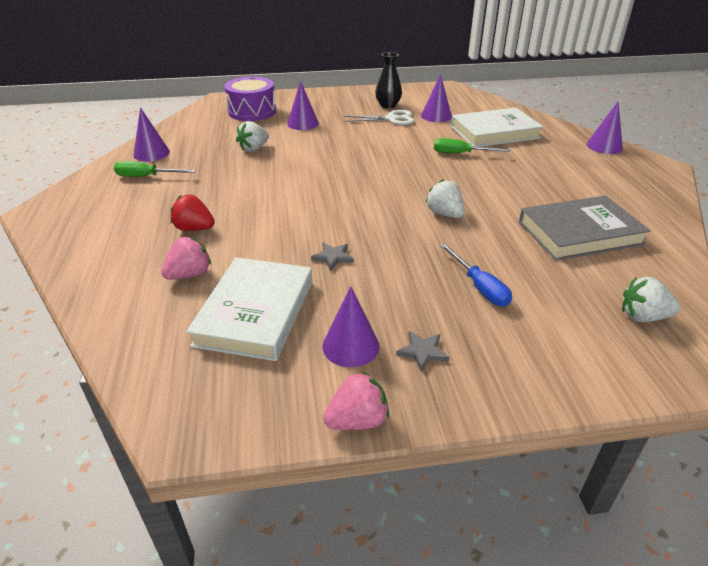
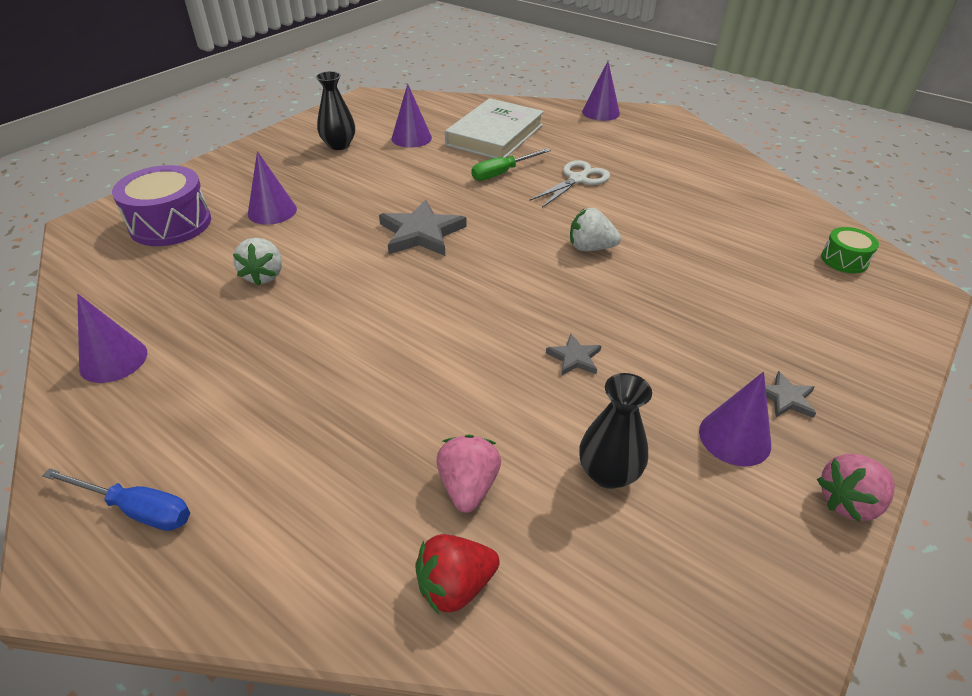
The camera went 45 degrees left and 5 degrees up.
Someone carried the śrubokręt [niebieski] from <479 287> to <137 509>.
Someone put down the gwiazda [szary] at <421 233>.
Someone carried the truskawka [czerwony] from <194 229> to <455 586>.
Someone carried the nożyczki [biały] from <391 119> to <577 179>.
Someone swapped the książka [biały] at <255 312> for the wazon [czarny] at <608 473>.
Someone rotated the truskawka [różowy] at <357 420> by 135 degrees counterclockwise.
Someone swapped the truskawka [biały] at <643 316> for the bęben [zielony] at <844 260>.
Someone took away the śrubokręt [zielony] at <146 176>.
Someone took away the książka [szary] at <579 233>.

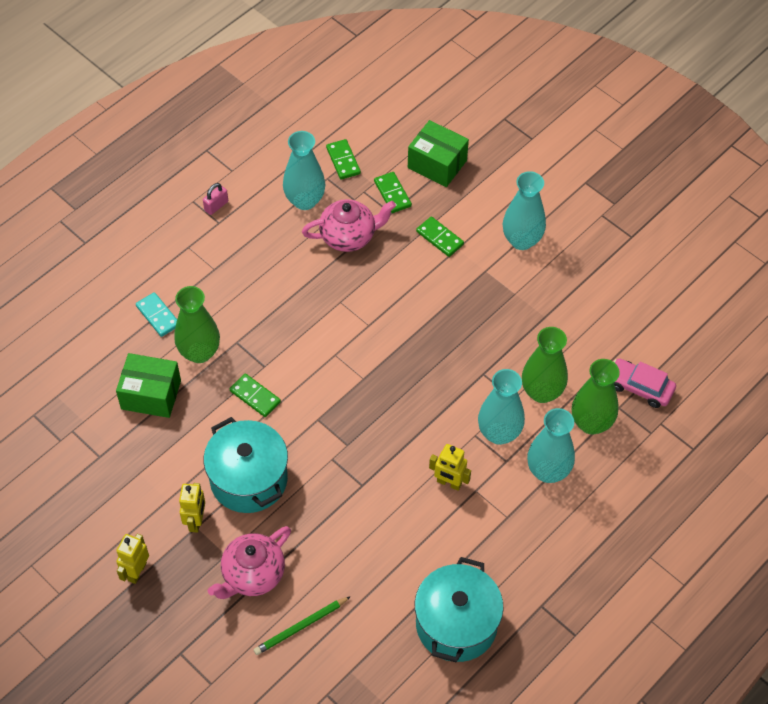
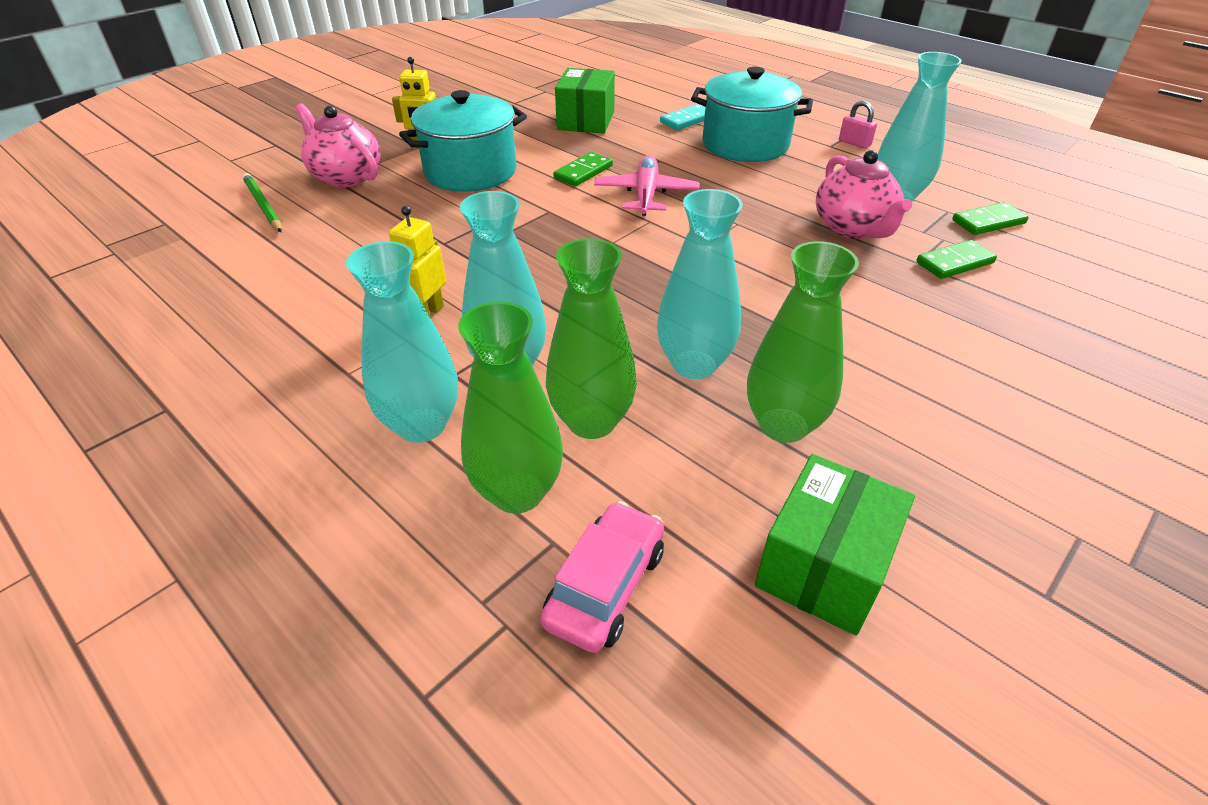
The camera went 90 degrees right and 15 degrees down.
Someone put down the samolot [różowy] at <646 195>.
Someone carried the wazon [turkusowy] from <521 240> to <694 364>.
Someone carried the garnek [turkusowy] from <456 624> to <745 144>.
Someone carried the wazon [zielony] from <199 352> to <783 425>.
Someone carried the pudełko [zielony] from <437 164> to <823 566>.
Someone took away the robot [żółty] at <136 571>.
Someone took away the kostka domina [zielony] at <439 238>.

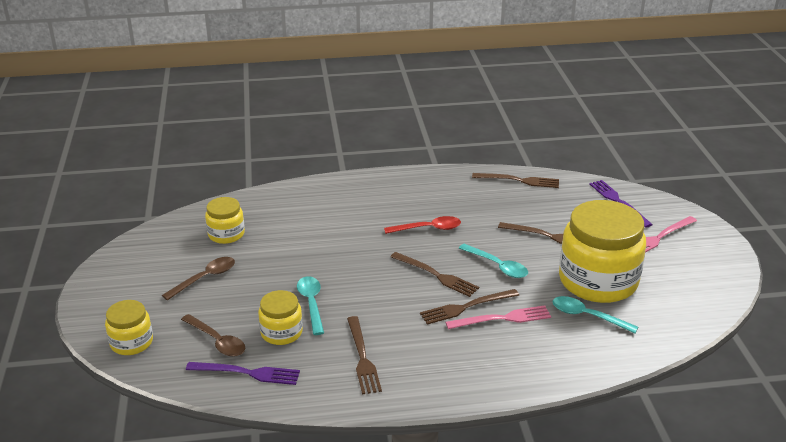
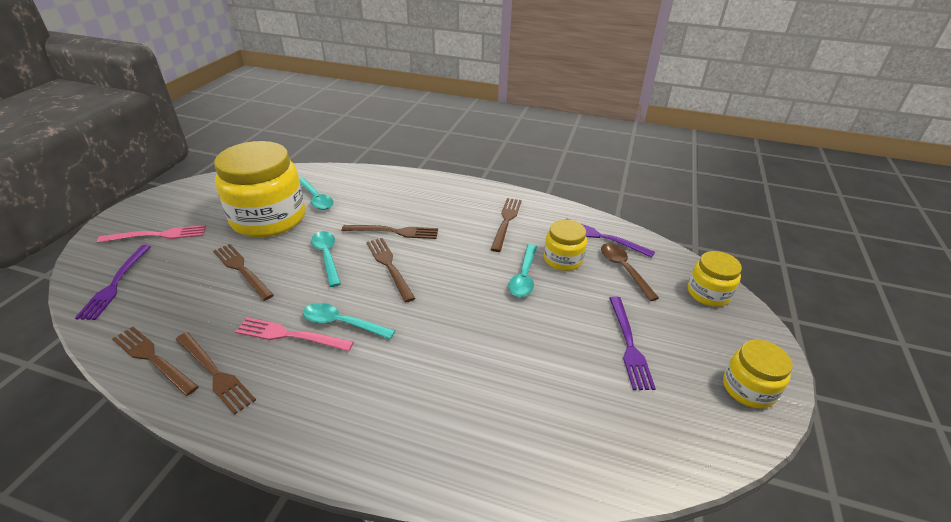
The camera went 155 degrees left and 5 degrees up.
Someone put down the widelec [brązowy] at <214 373>.
Someone carried the widelec [różowy] from <502 319> to <290 335>.
Someone repainted the łyżka [czerwony] at <428 229>, which became the łyżka [turkusowy] at <342 323>.
Someone swapped the łyżka [brązowy] at <205 278> for the widelec [fioletowy] at <629 344>.
Someone carried the słoik [żółty] from <226 234> to <748 388>.

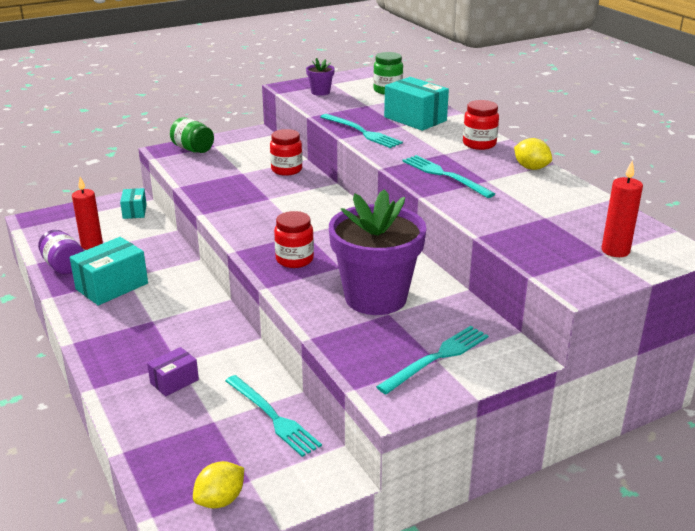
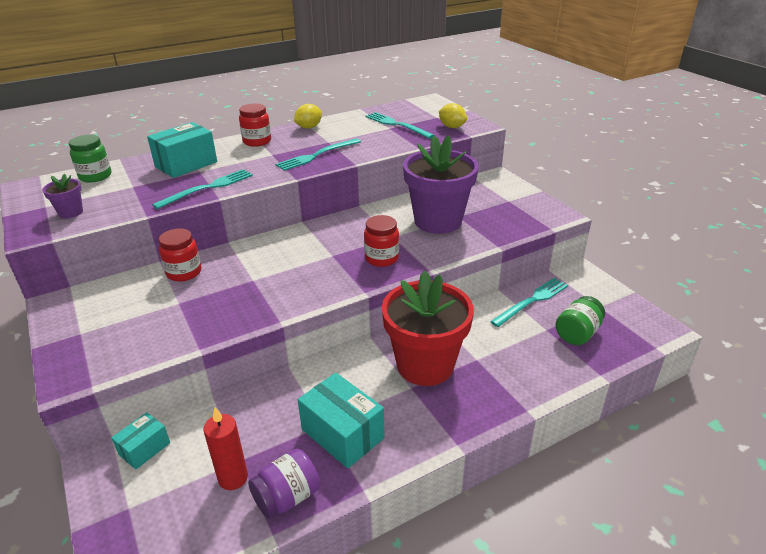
The camera went 90 degrees left and 5 degrees up.
Someone rotated the pudełko [turkusowy] at <134 211> by 45 degrees counterclockwise.
Someone carried the widelec [turkusowy] from <437 358> to <397 125>.
Someone put down the doniczka [czerwony] at <425 365>.
Someone carried the cytryna [żółty] from <220 500> to <452 127>.
Someone carried the słoik [zielony] from <193 149> to <577 333>.
Someone took away the pudełko [fioletowy] at <174 381>.
Someone took away the świeca [czerwony] at <615 251>.

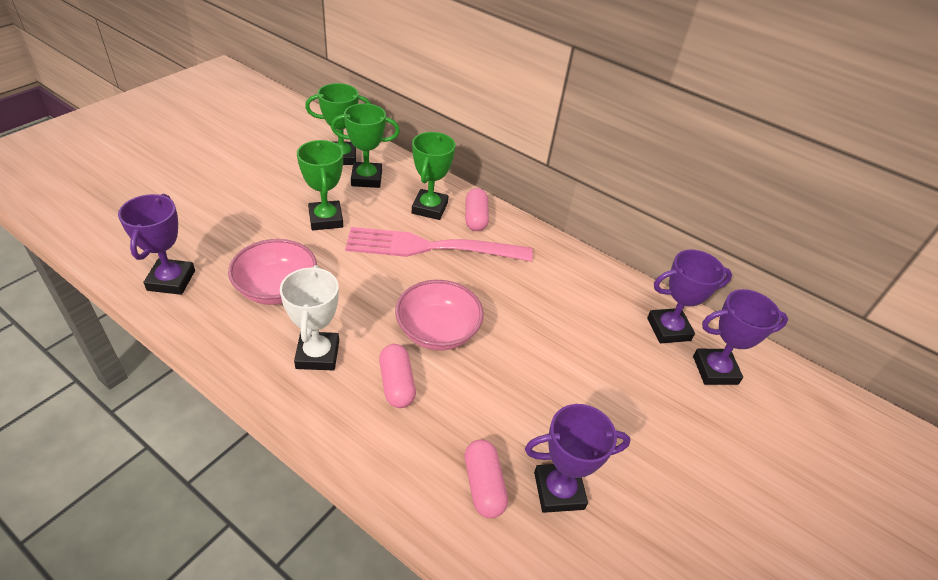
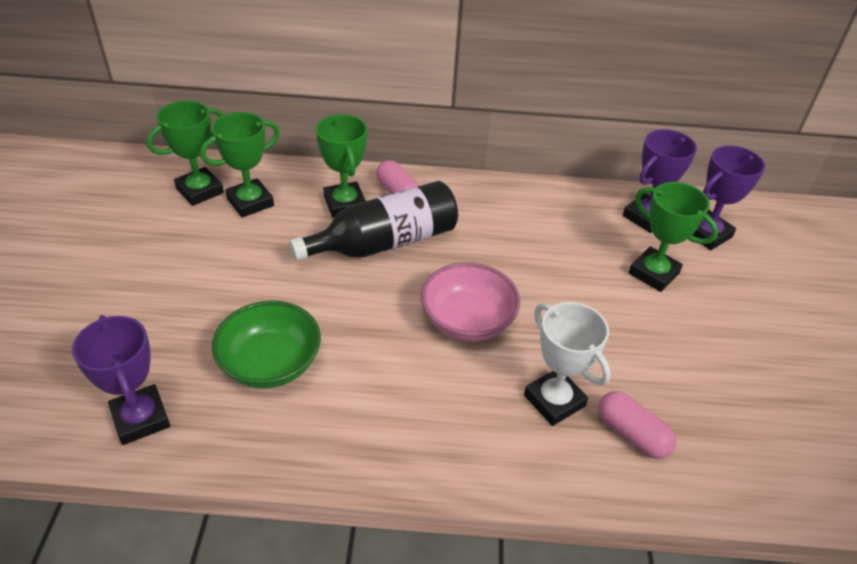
The camera went 30 degrees left and 0 degrees up.
Someone repainted the miska [różowy] at <277 289>, which became the miska [zielony] at <270 364>.
Someone swapped the widelec [różowy] at <431 247> for the butelka [czarny] at <384 243>.
Someone carried the puchar [biały] from <317 354> to <554 400>.
Someone carried the puchar [zielony] from <326 219> to <653 273>.
Someone took away the kapsułka [różowy] at <397 384>.
Someone took away the puchar [fioletowy] at <558 490>.

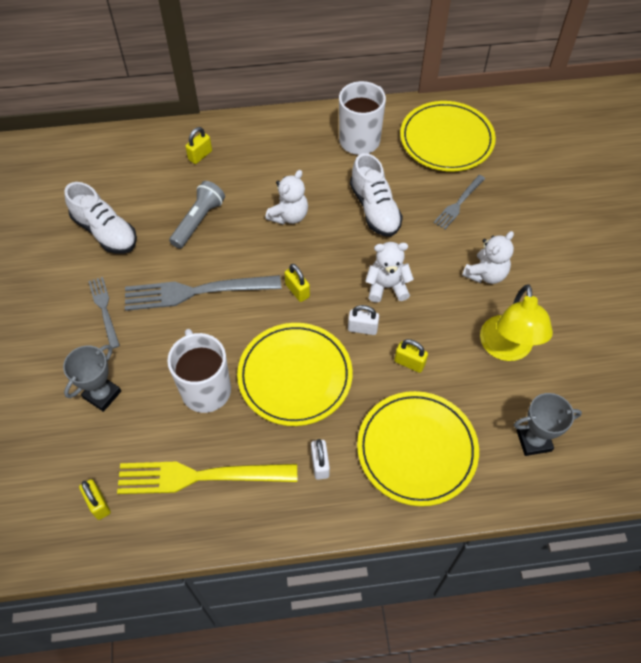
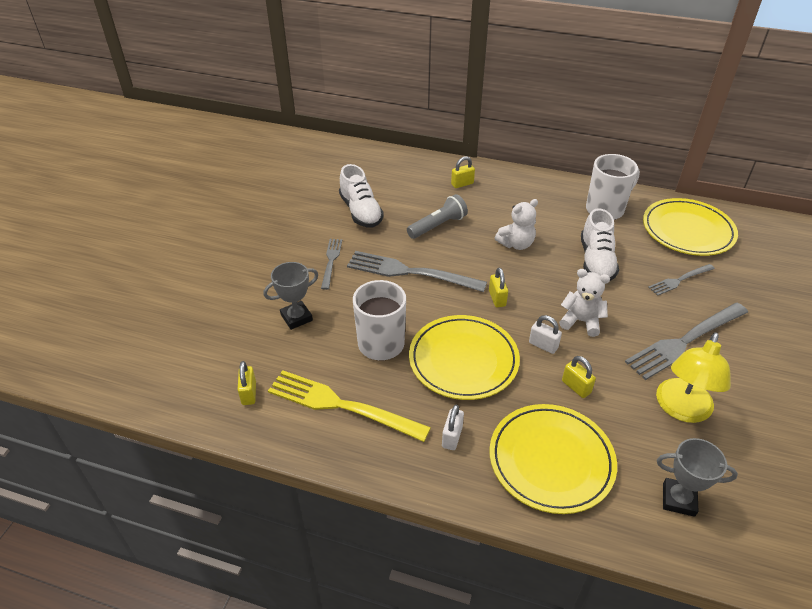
The camera went 25 degrees right and 15 degrees down.
Someone swapped the miś [biały] at <486 274> for the widelec [szary] at <684 342>.

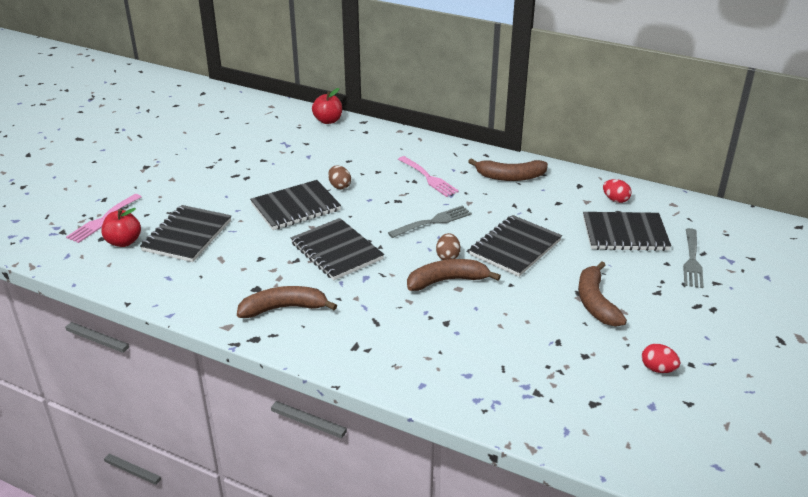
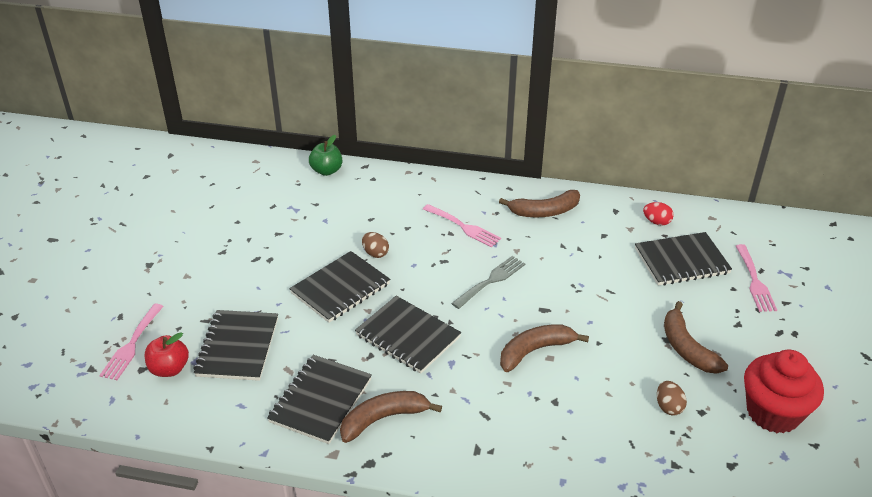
The camera went 15 degrees left and 5 degrees up.
Someone carried the zeszyt [czarny] from <515 248> to <320 400>.
Someone repainted the jabłko [czerwony] at <328 121>, which became the jabłko [zielony] at <326 171>.
Someone carried the jajko [brązowy] from <448 257> to <668 407>.
Someone repainted the widelec [szary] at <692 261>, which became the widelec [różowy] at <755 281>.
Someone swapped the jajko [czerwony] at <658 369> for the muffinka [czerwony] at <773 413>.

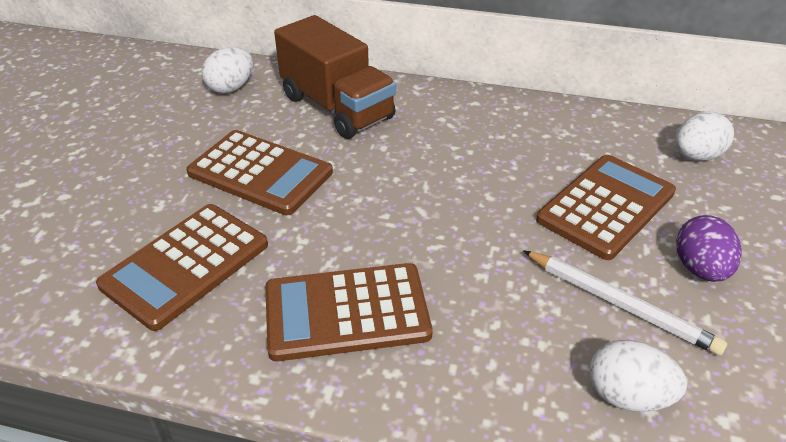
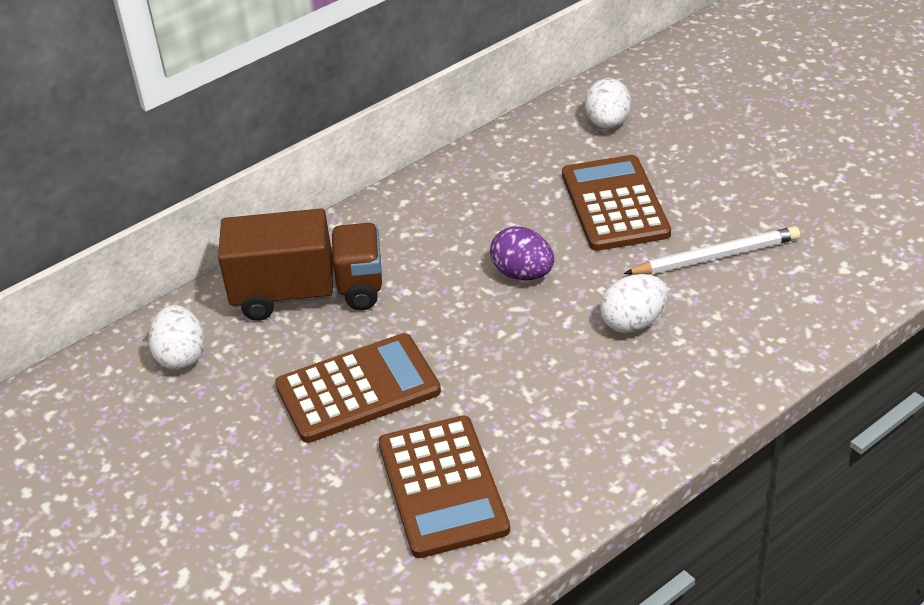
The camera went 50 degrees left and 0 degrees up.
Someone carried the jajko [fioletowy] from <700 269> to <523 274>.
Someone carried the jajko [biały] from <627 396> to <633 323>.
Someone took away the kalkulator [brązowy] at <346 312>.

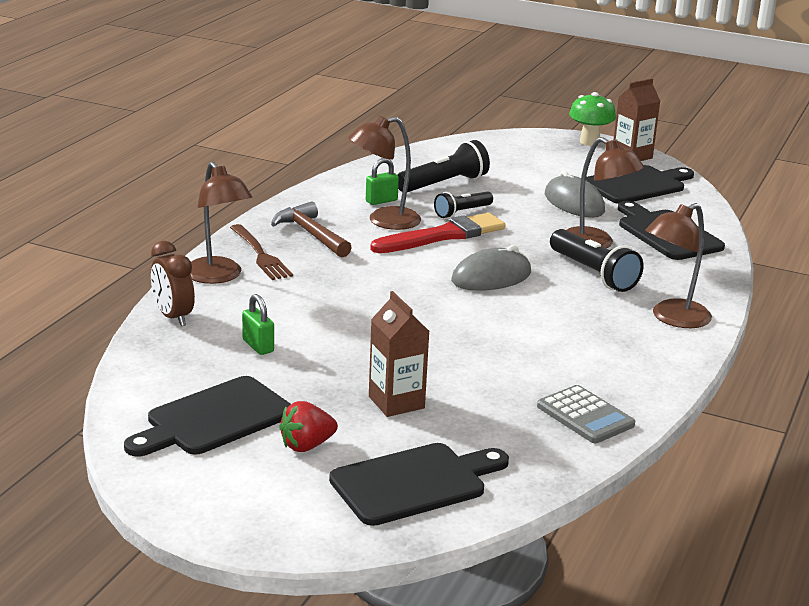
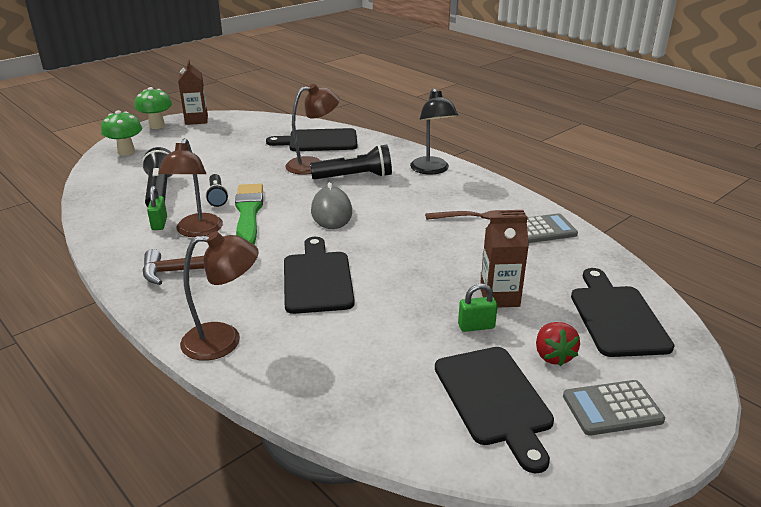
The camera went 65 degrees left and 5 degrees up.
Someone put down the grzyb [zielony] at <126 152>.
Someone repainted the pędzel [czerwony] at <443 236>, which became the pędzel [zielony] at <248 213>.
Someone carried the deska do krojenia [czarny] from <637 185> to <317 279>.
Someone repainted the lampka [brązowy] at <672 318>, which became the lampka [czarny] at <432 170>.
Someone carried the widelec [brązowy] from <260 254> to <480 216>.
Someone carried the kłódka [zielony] from <258 346> to <476 326>.
Someone put down the kalkulator [szary] at <612 408>.
Someone took away the budzik [brązowy] at <173 317>.
Someone took away the myszka [szary] at <574 203>.

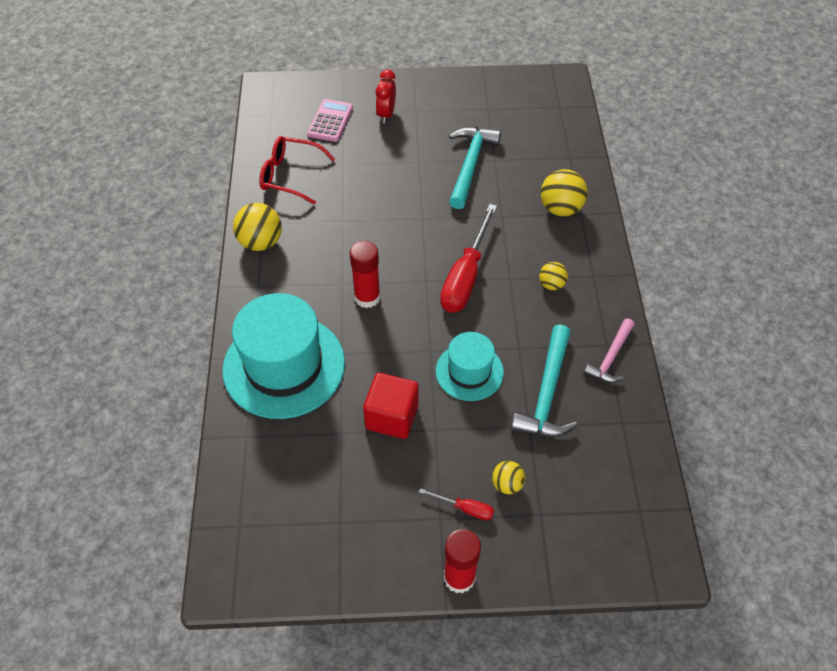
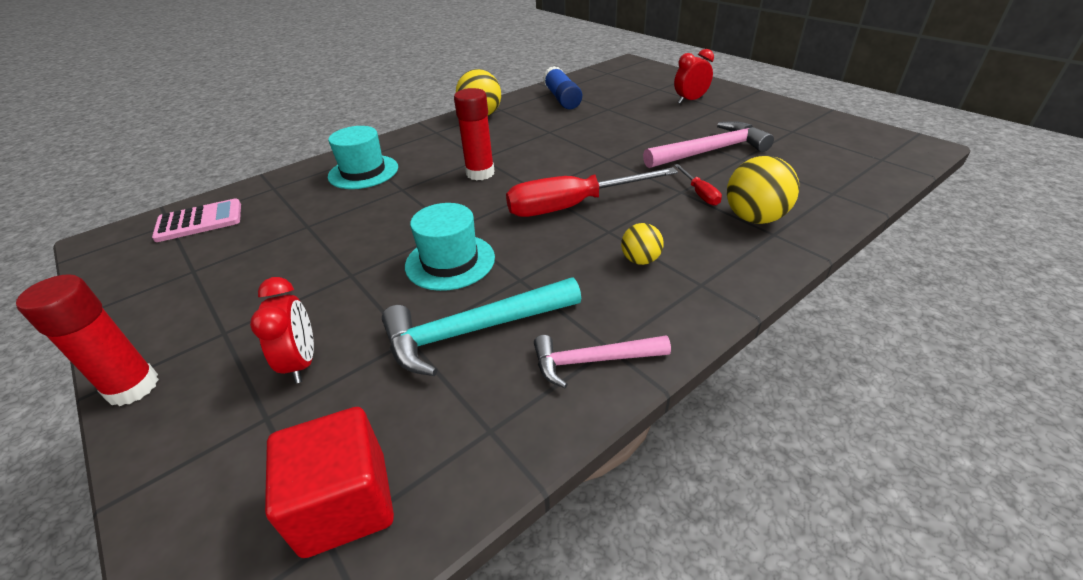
The camera went 55 degrees right and 15 degrees down.
Someone carried the kalkulator [różowy] from <330 121> to <199 221>.
Someone swapped the piłka [żółty] at <507 484> for the budzik [czerwony] at <302 362>.
Someone carried the sześcian [czerwony] from <392 417> to <345 503>.
Someone scaled the kapelusz [turkusowy] at <284 366> by 0.56.
Someone swapped the okulary [czerwony] at <290 175> for the klej w sztyfcie [niebieski] at <562 98>.
Someone repainted the młotek [turkusowy] at <470 165>, which became the młotek [różowy] at <710 151>.
Someone carried the śrubokręt [czerwony] from <465 508> to <699 193>.

